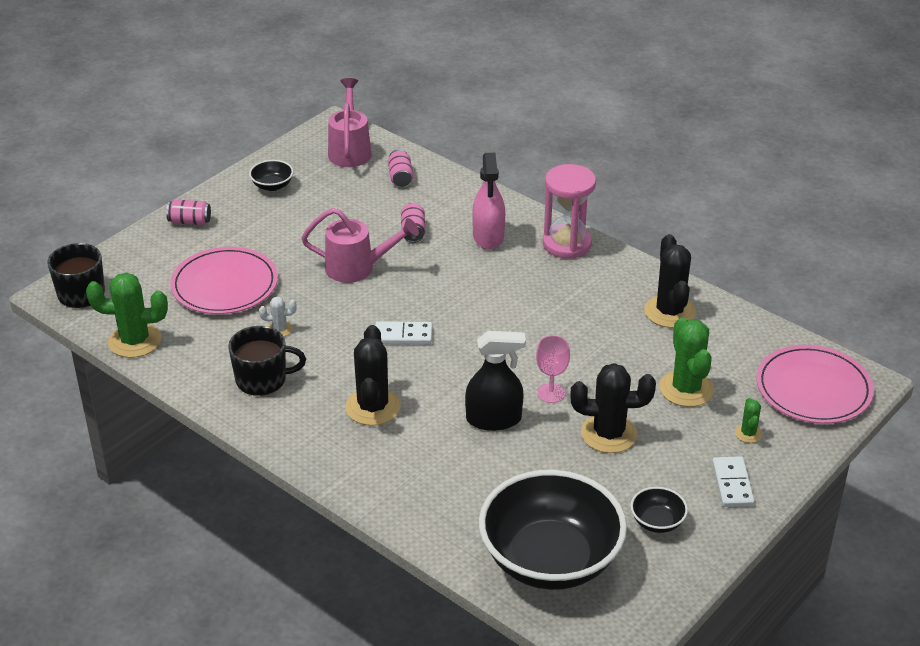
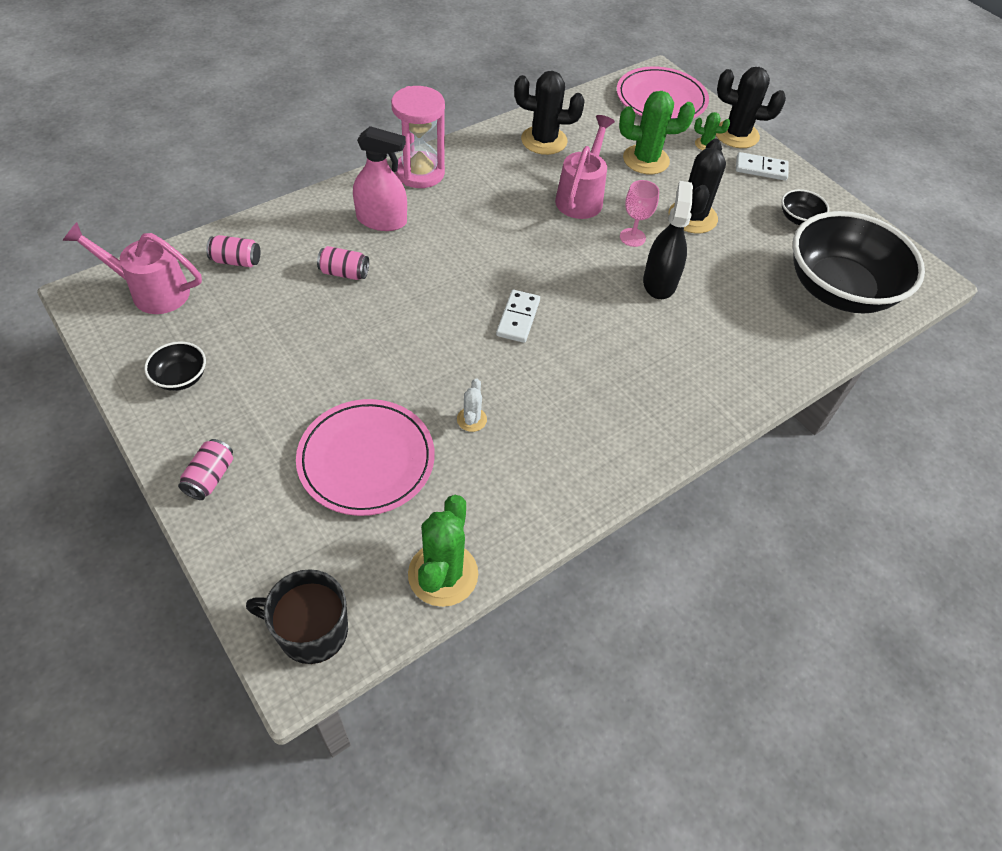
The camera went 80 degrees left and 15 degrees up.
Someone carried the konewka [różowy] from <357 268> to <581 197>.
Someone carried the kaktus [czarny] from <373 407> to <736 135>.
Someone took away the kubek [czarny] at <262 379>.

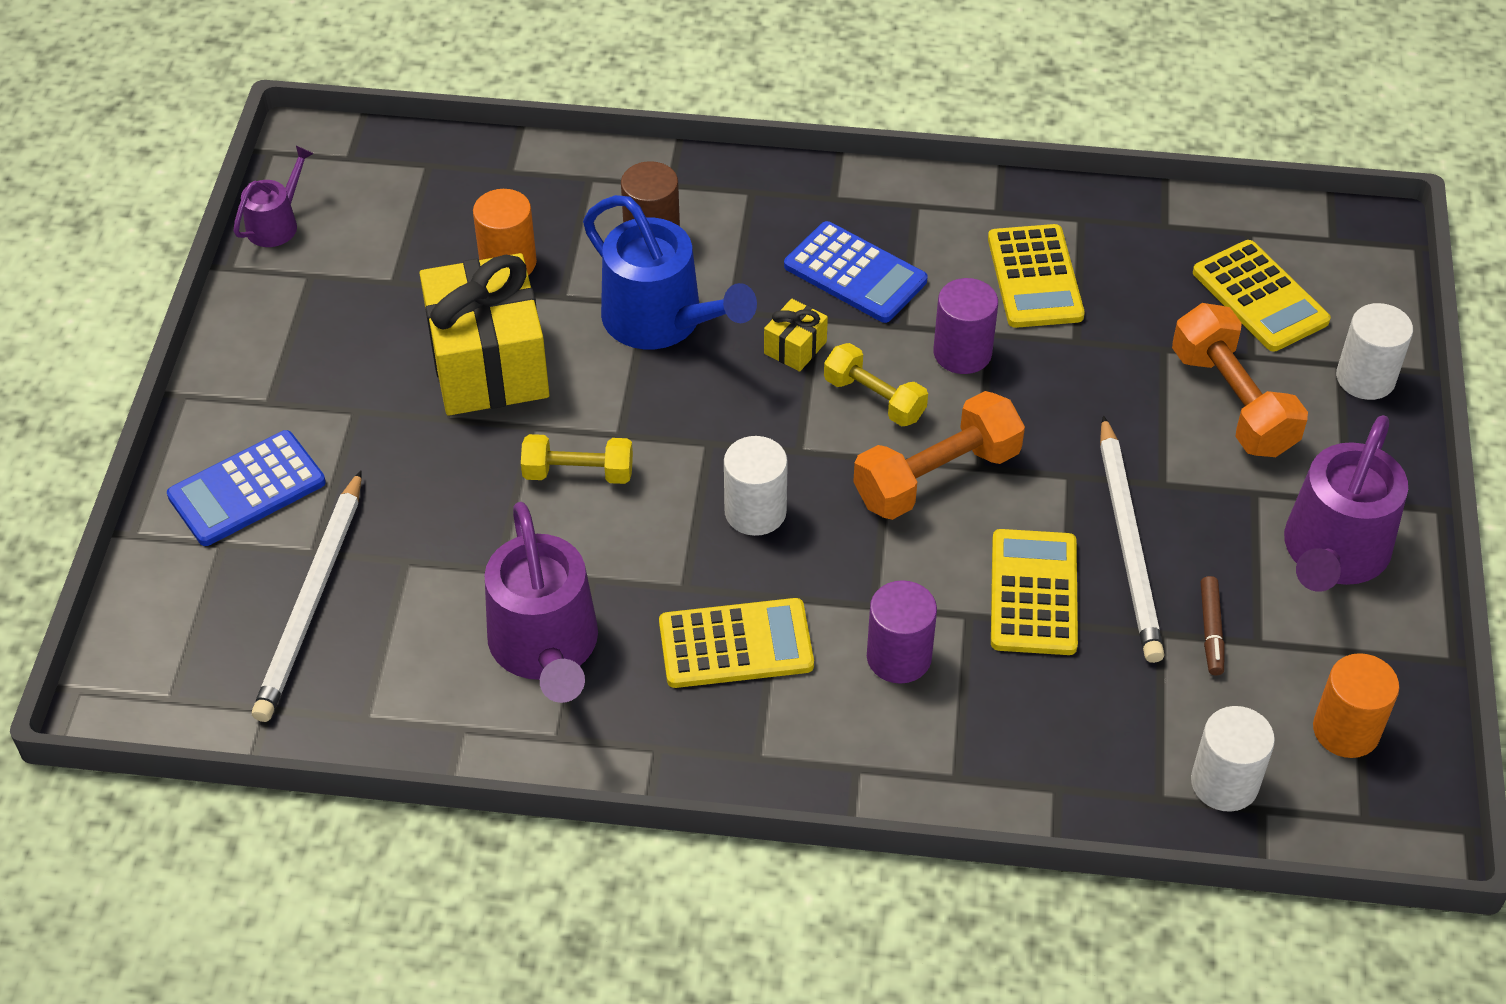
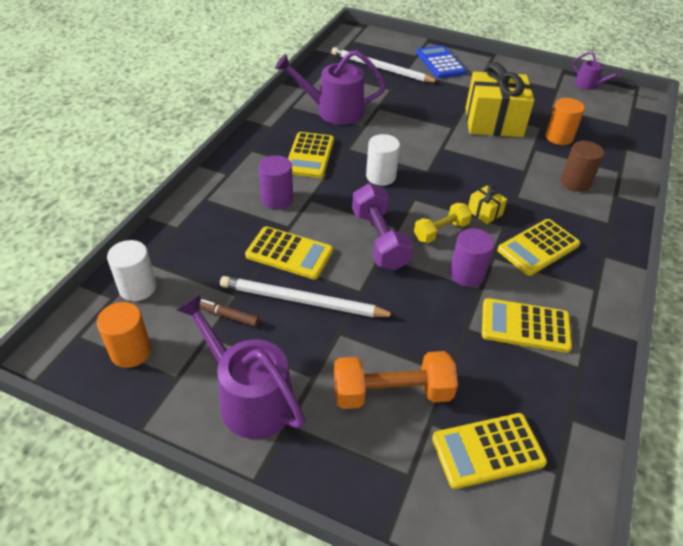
The camera went 105 degrees right and 5 degrees down.
Someone repainted the hantel [pomarańczowy] at <937 477>, which became the hantel [fioletowy] at <379 240>.
Someone repainted the kalkulator [niebieski] at <855 274>, which became the kalkulator [żółty] at <538 247>.
Someone took away the hantel [żółty] at <578 473>.
Someone took away the konewka [niebieski] at <661 320>.
Someone took away the walec [biały] at <1365 378>.

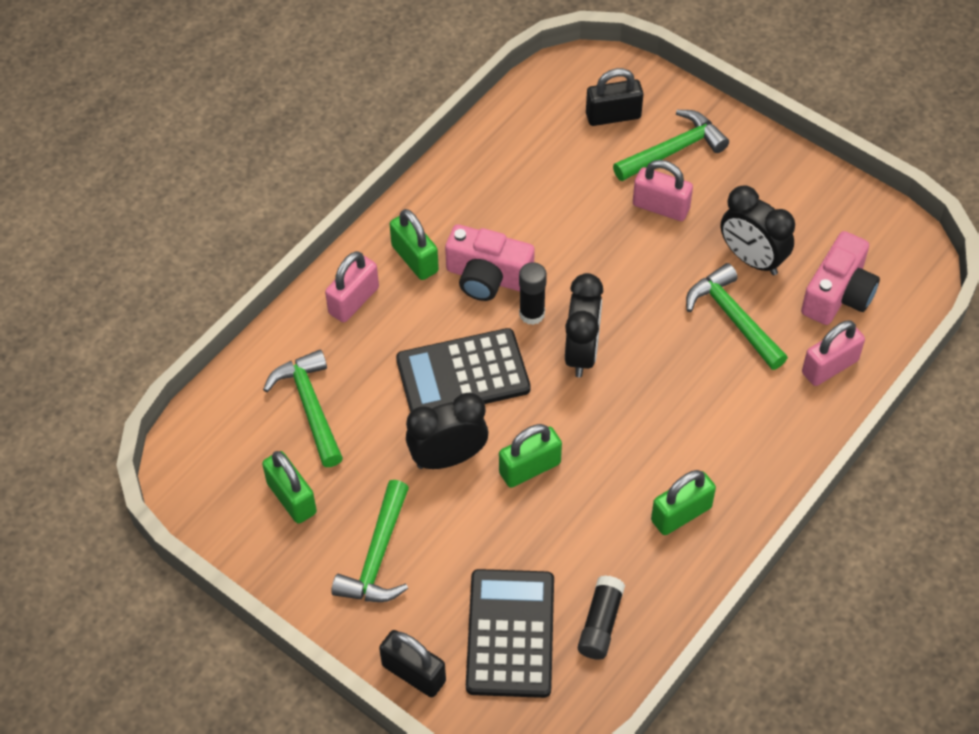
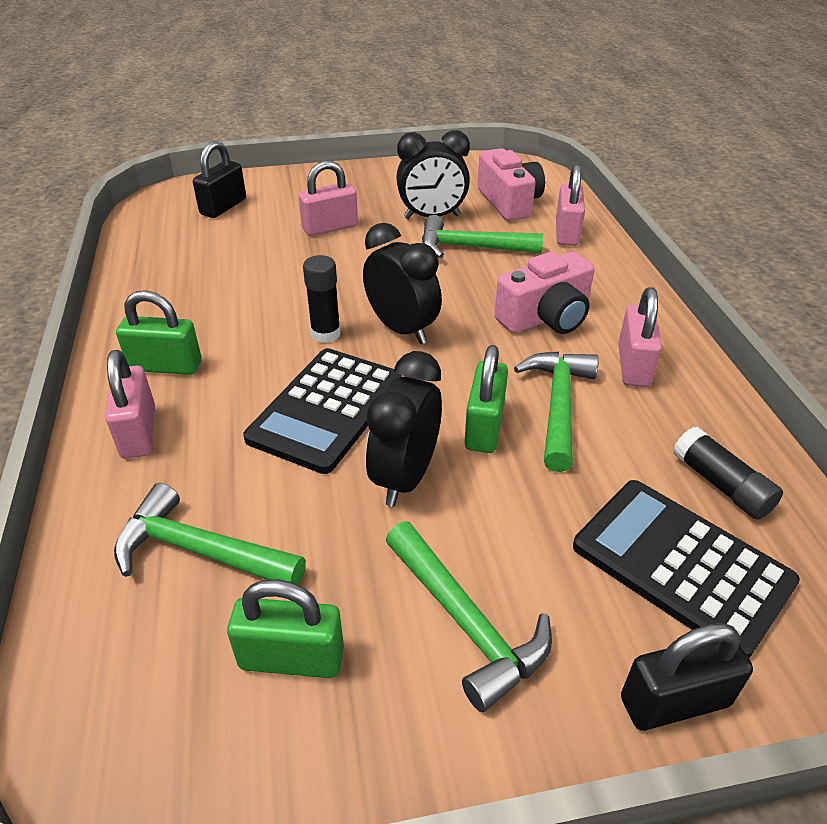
The camera went 50 degrees left and 15 degrees down.
Someone carried the aparat fotograficzny [różowy] from <487 277> to <545 317>.
Someone carried the młotek [zielony] from <674 150> to <558 405>.
Someone repainted the kłódka [zielony] at <681 514>, which became the kłódka [różowy] at <633 366>.

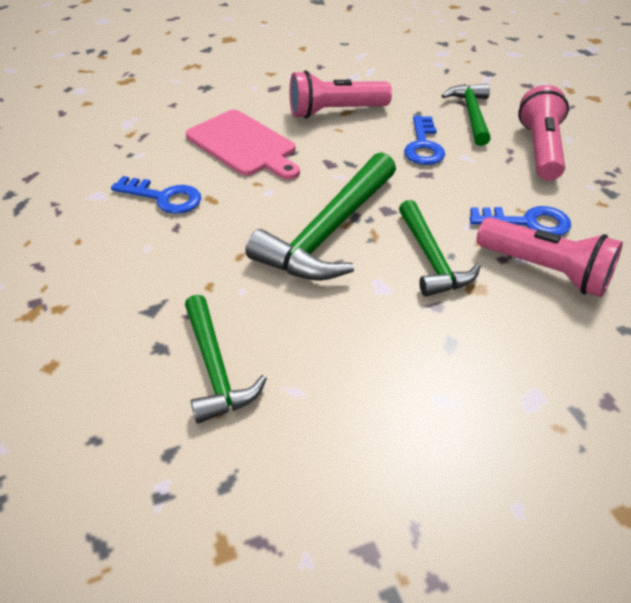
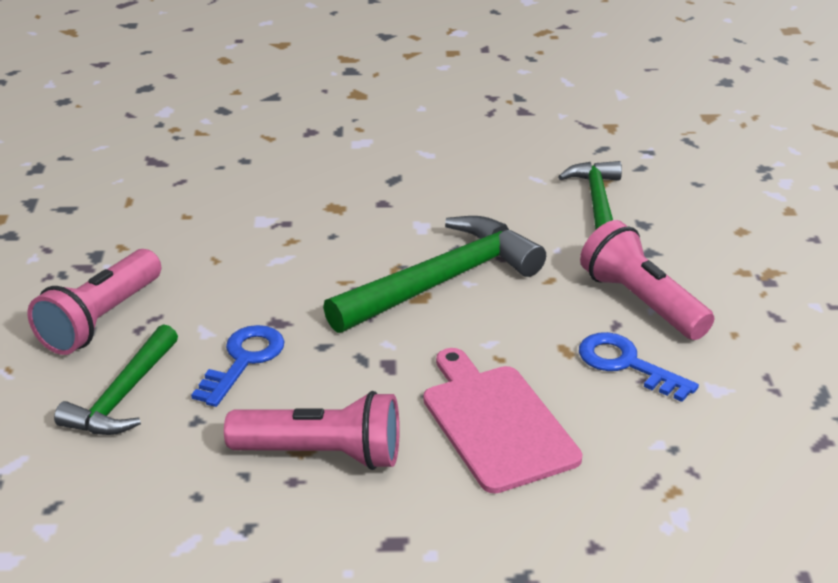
The camera went 160 degrees left and 10 degrees down.
Someone carried the latarka [różowy] from <545 270> to <641 302>.
Someone took away the młotek [zielony] at <431 259>.
Someone took away the klucz [niebieski] at <527 222>.

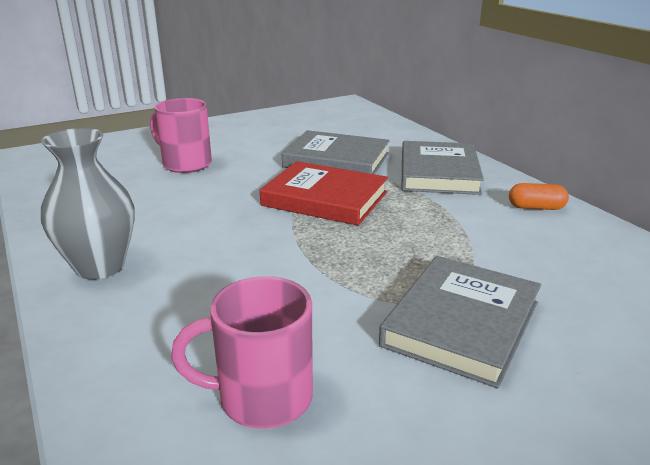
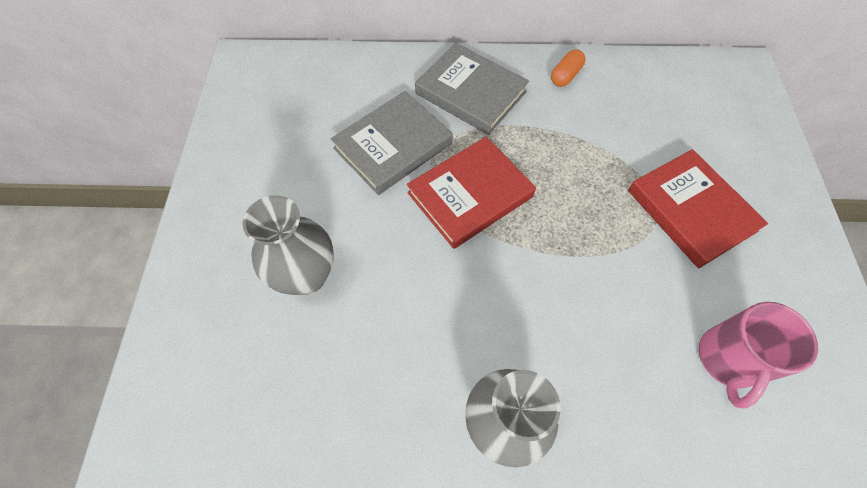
The camera went 60 degrees left and 35 degrees up.
Someone swapped the kubek [różowy] at <185 164> for the wazon [szary] at <306 276>.
Someone repainted the książka [szary] at <461 323>, which became the książka [czerwony] at <690 210>.

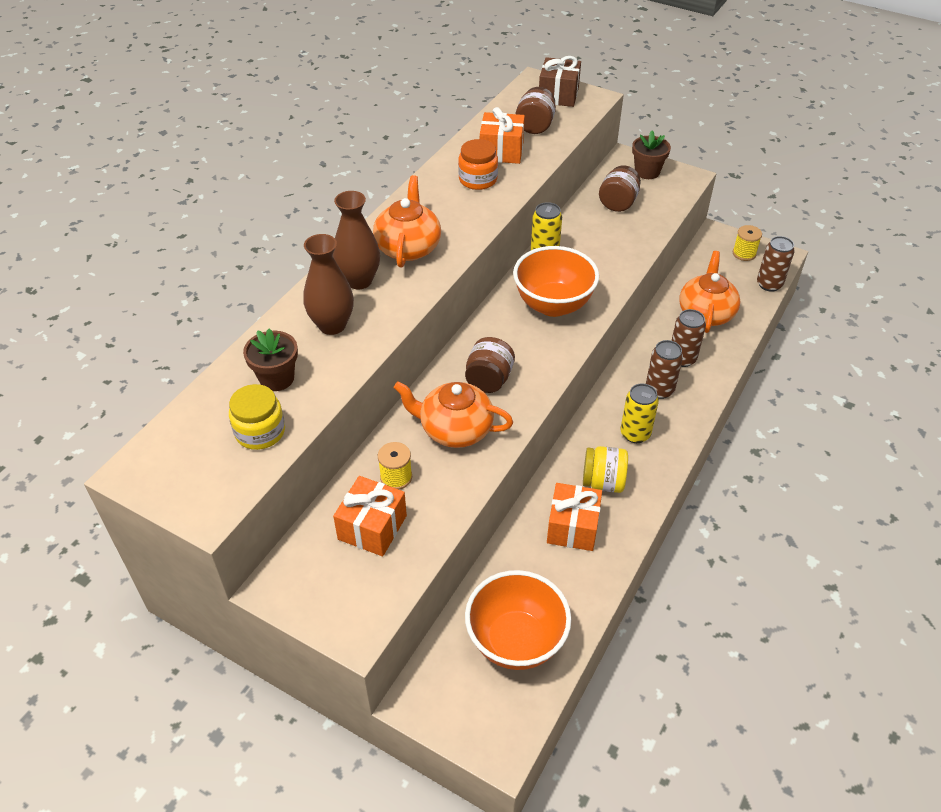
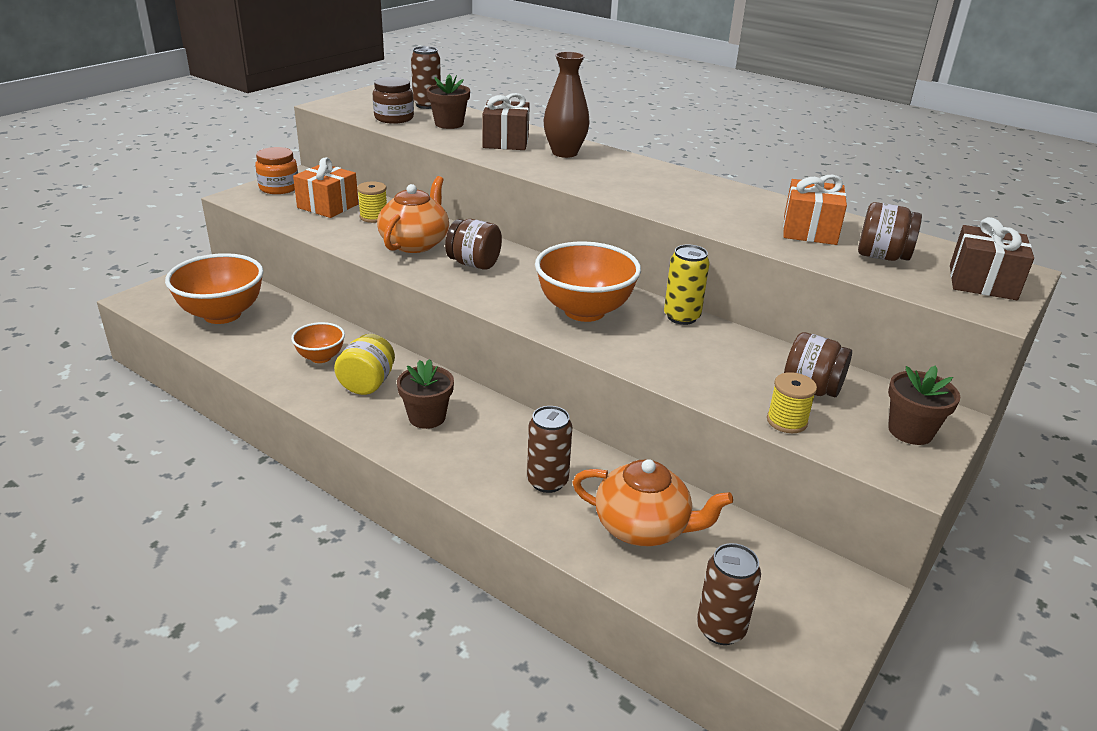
The camera went 95 degrees right and 15 degrees down.
Someone carried the słoik [pomarańczowy] from <478 180> to <279 188>.
Someone swapped the prezent [pomarańczowy] at <572 527> for the miska [pomarańczowy] at <321 357>.
Someone repainted the słoik [żółty] at <260 432>, which became the słoik [brązowy] at <394 118>.
Someone swapped the puszka [żółty] at <635 434> for the doniczka [brązowy] at <427 417>.
Someone carried the puszka [brązowy] from <659 390> to <427 105>.
Someone swapped the wazon [brązowy] at <332 325> for the prezent [brązowy] at <505 141>.
Someone carried the szpulka [żółty] from <744 253> to <786 421>.
Someone took away the imbryk [pomarańczowy] at <408 247>.

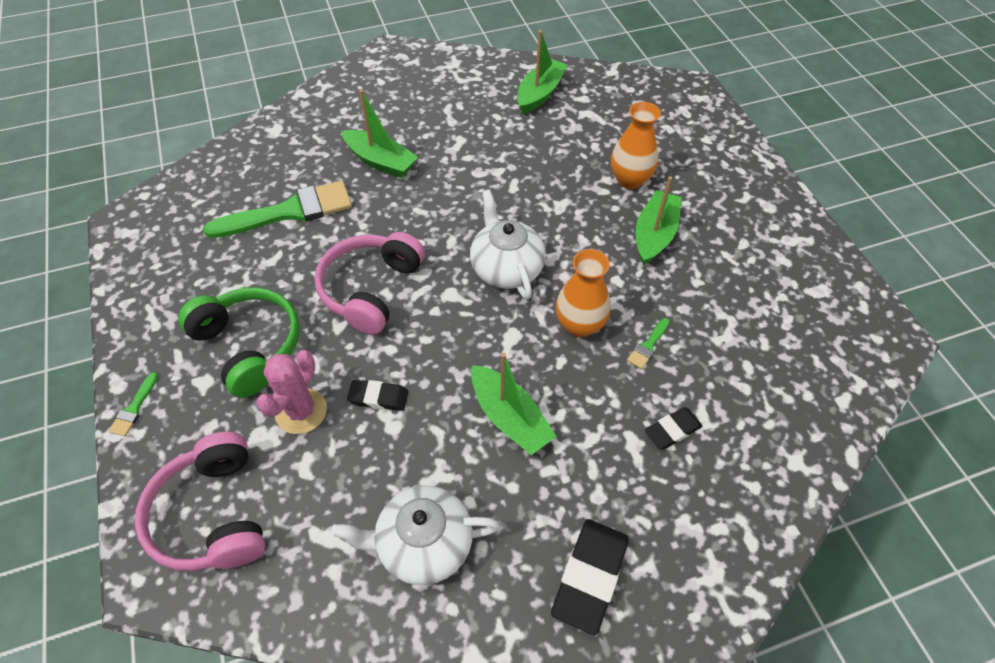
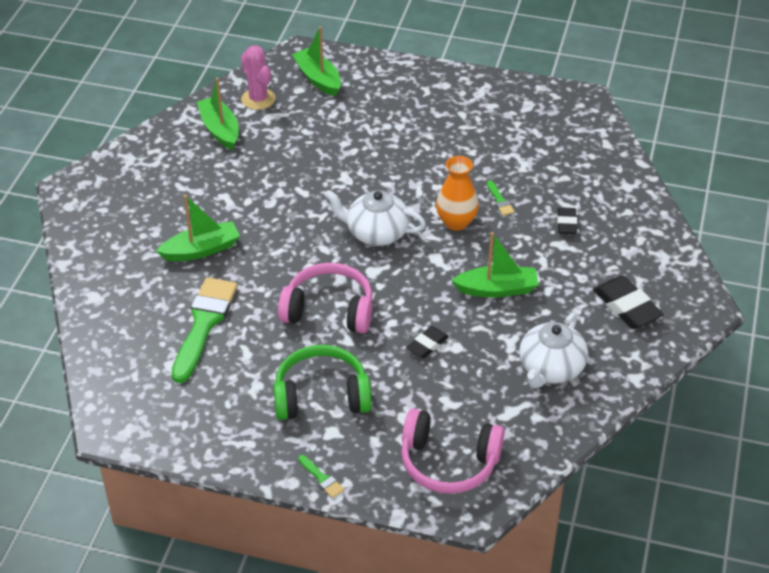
The camera went 55 degrees left and 10 degrees down.
Someone carried the kaktus [różowy] from <301 411> to <258 99>.
Someone rotated the słuchawki [różowy] at <370 289> by 135 degrees clockwise.
Someone carried the łódka [zielony] from <654 235> to <318 79>.
Someone took away the wazon [pomarańczowy] at <629 179>.

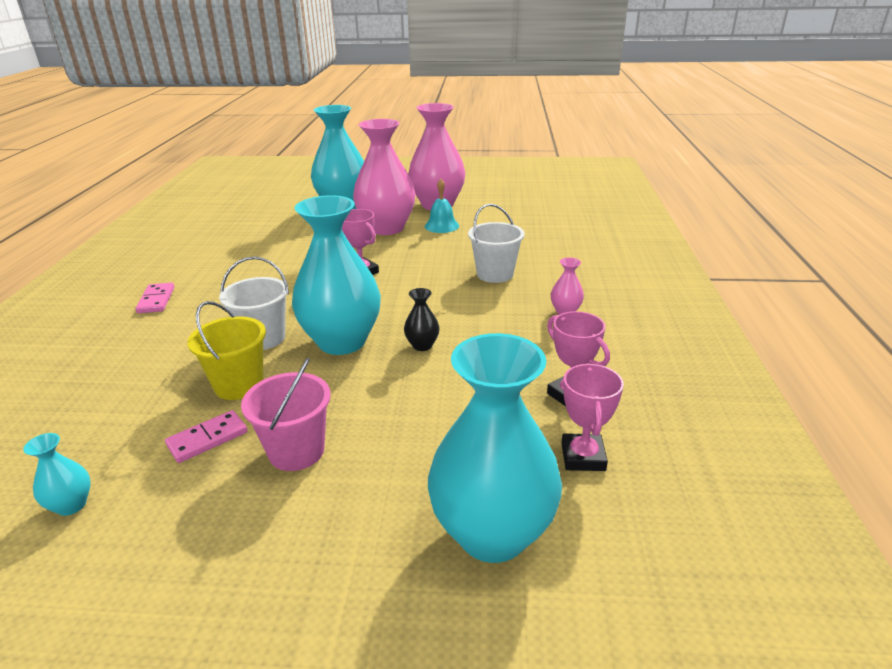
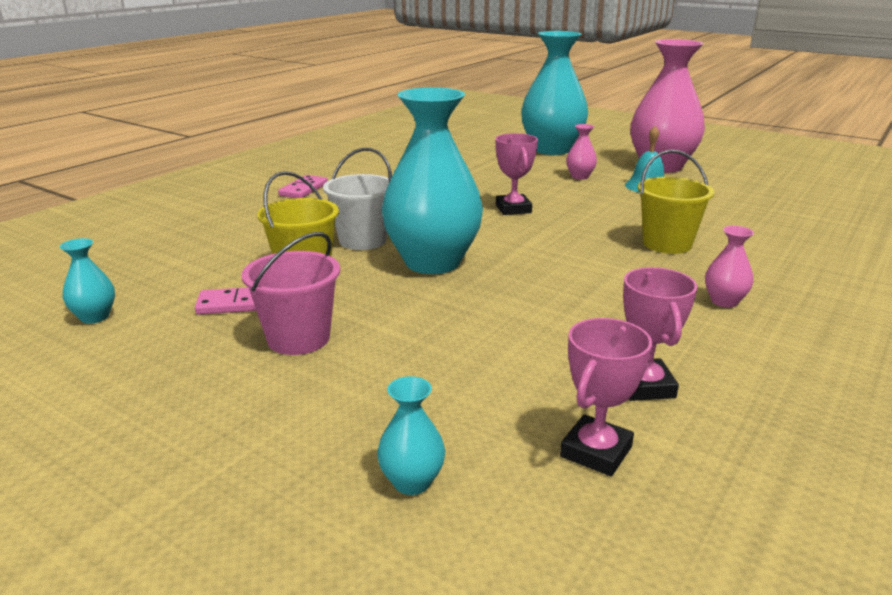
The camera went 30 degrees right and 5 degrees down.
Someone scaled the wazon [turkusowy] at <492 533> by 0.41.
Someone scaled the wazon [różowy] at <386 228> by 0.41.
Someone repainted the wiadro [biały] at <495 274>, which became the wiadro [żółty] at <667 244>.
Someone took away the wazon [czarny] at <422 345>.

